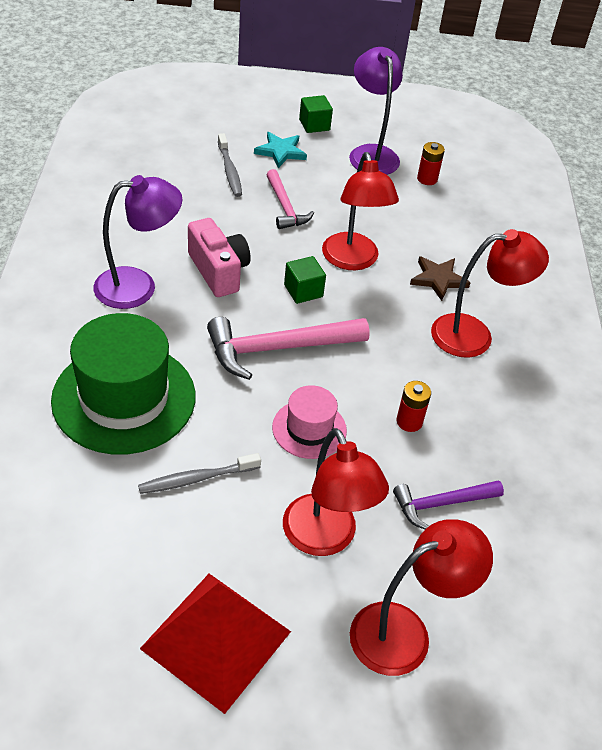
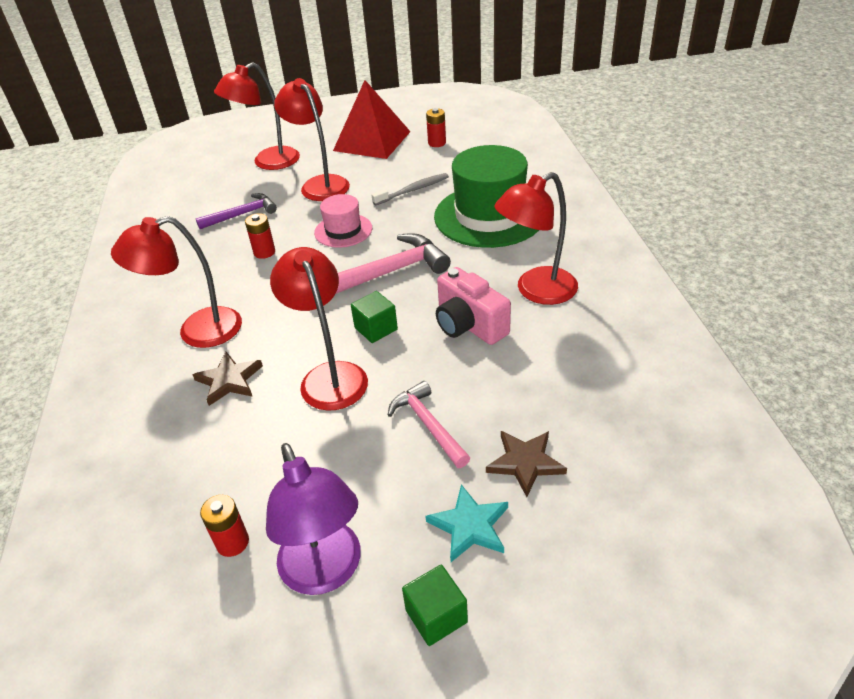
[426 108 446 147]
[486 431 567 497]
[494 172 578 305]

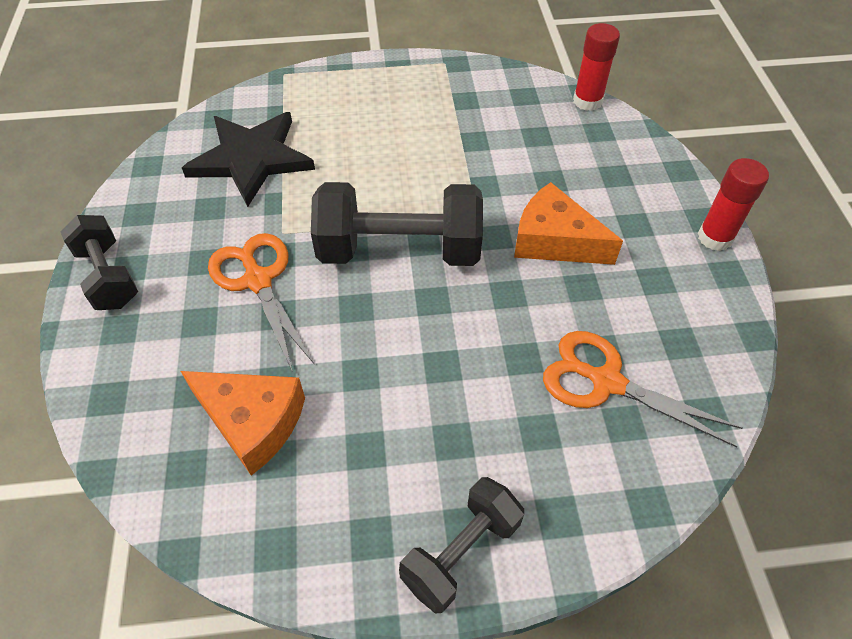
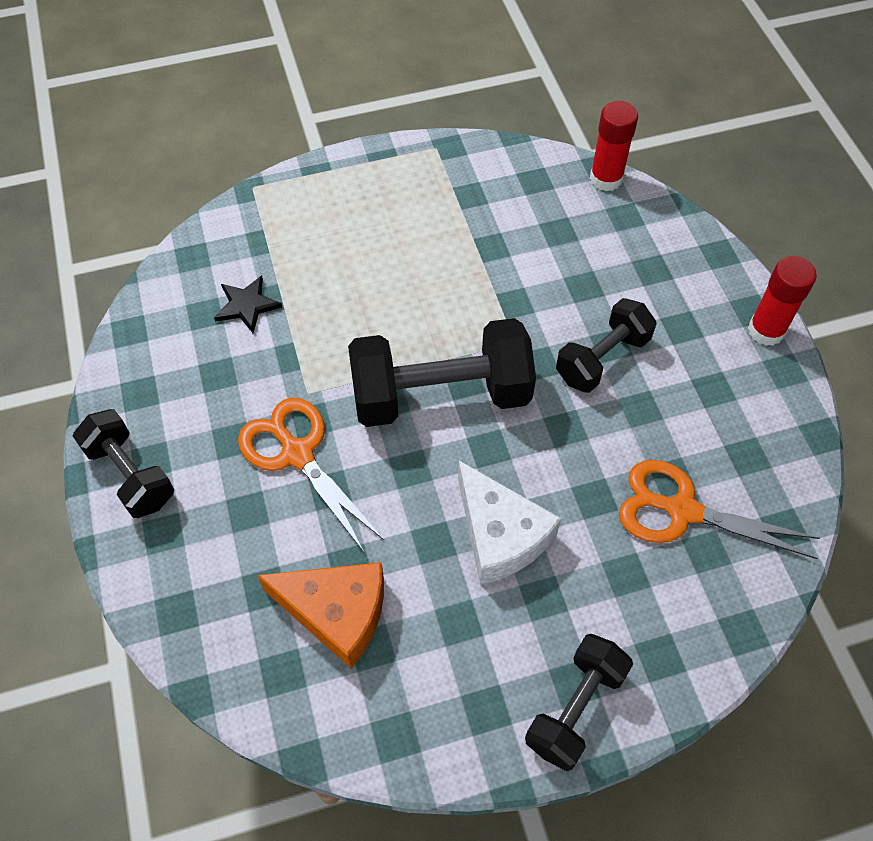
[458 461 561 585]
[556 298 656 393]
[214 275 282 333]

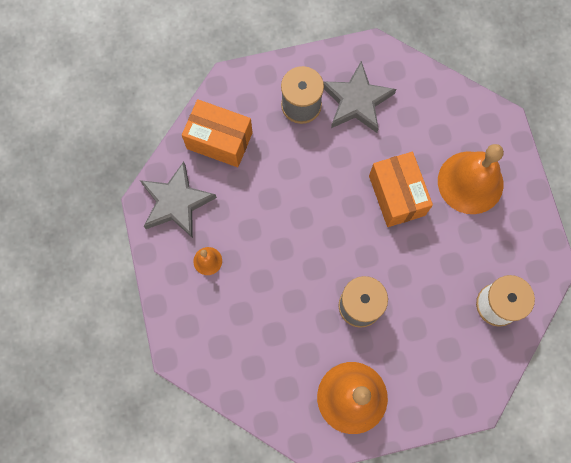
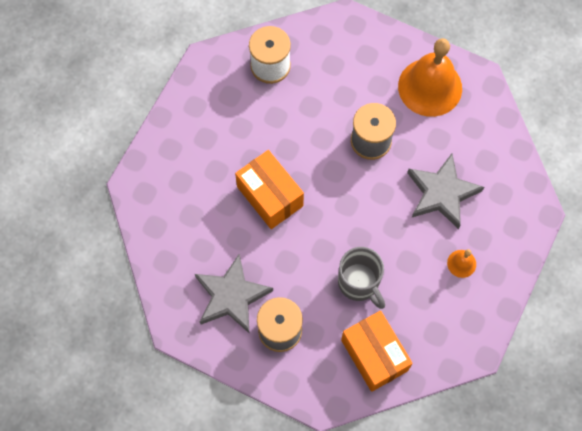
[438 144 504 214] (first image)
[338 247 385 309]
[407 154 484 229]
[235 150 304 229]

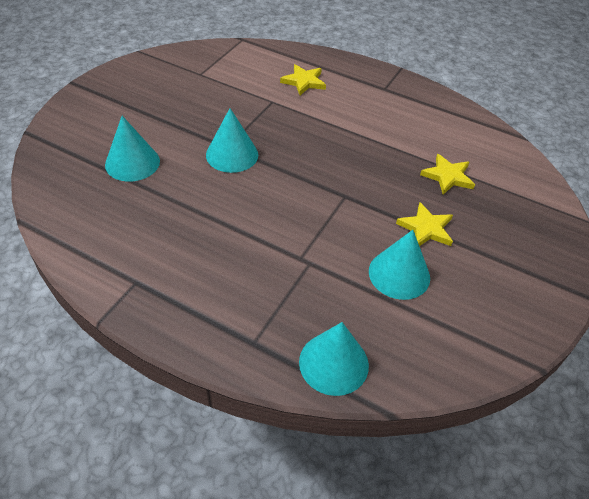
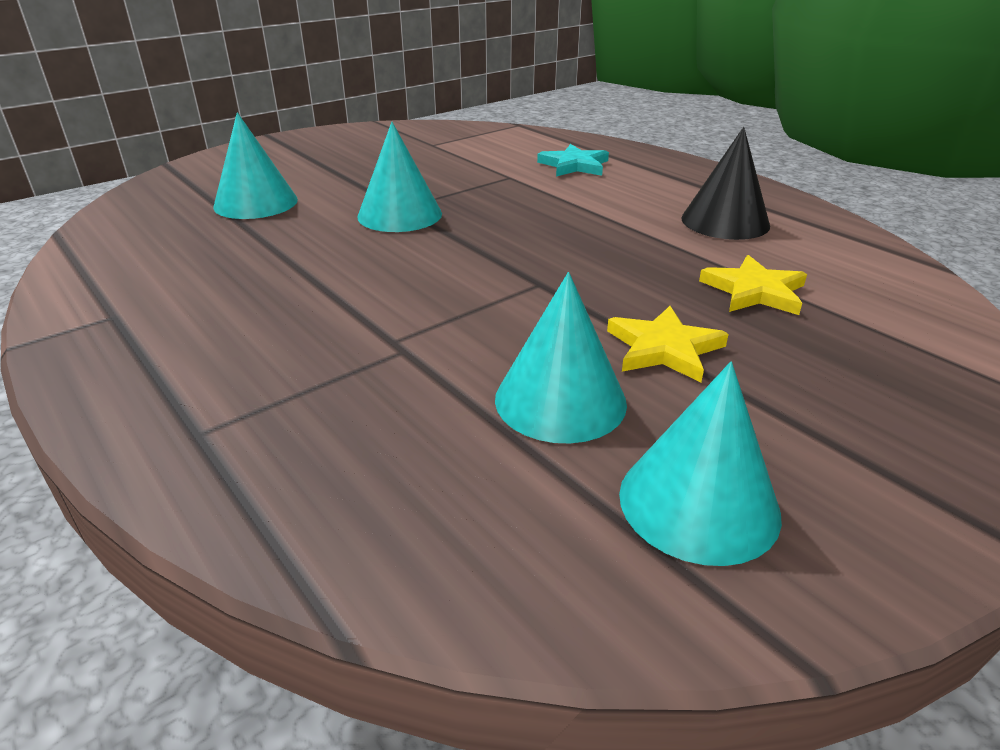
[681 127 770 240]
[619 362 782 566]
[537 144 609 176]

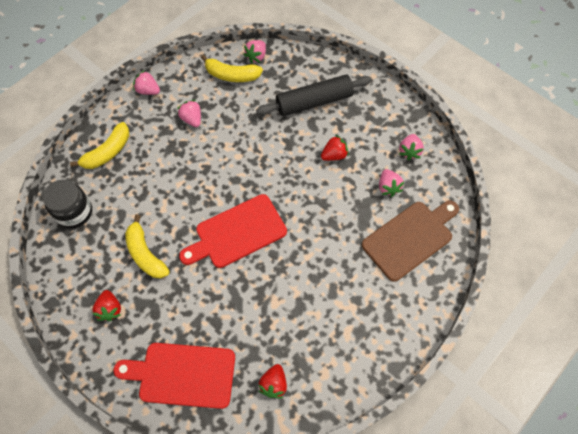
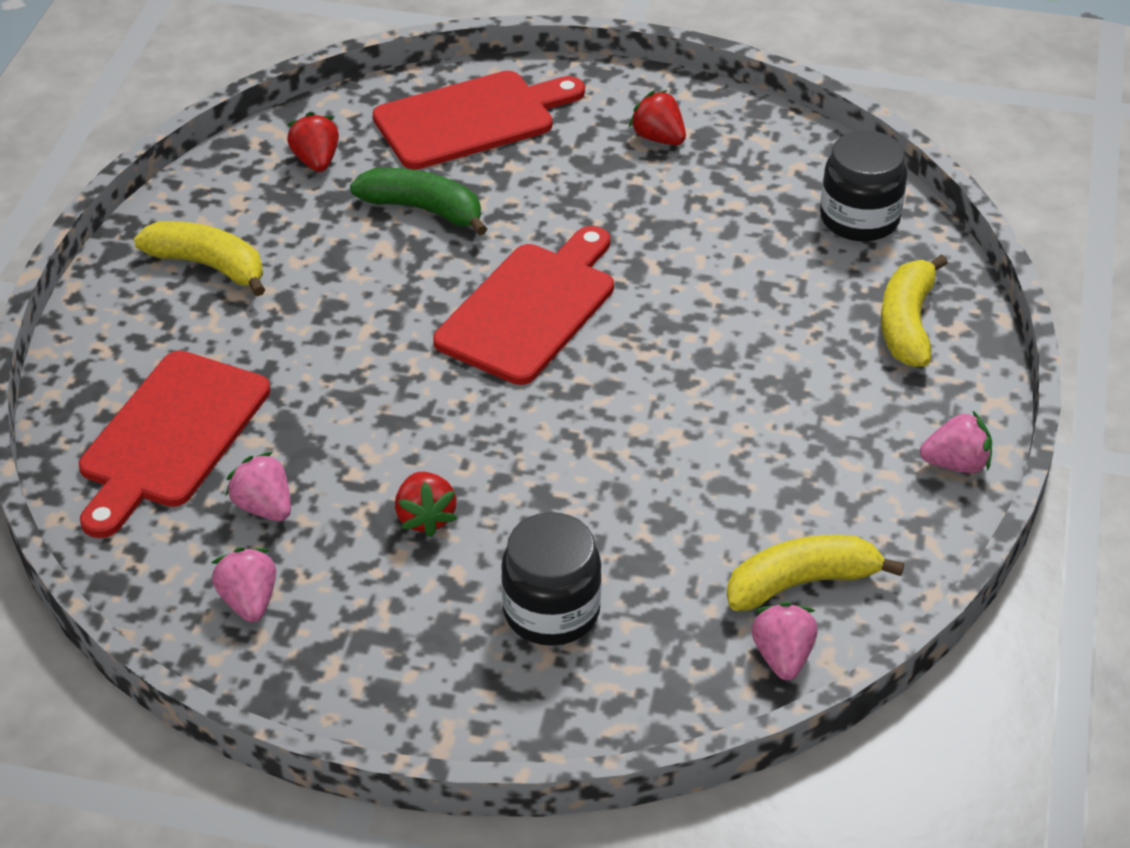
[177 100 201 127] (first image)
[350 168 487 236]
[134 221 265 296]
[501 512 602 646]
[79 351 270 538]
[395 472 457 537]

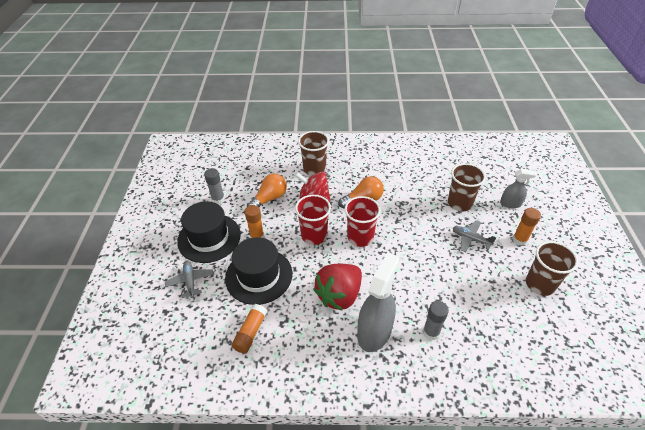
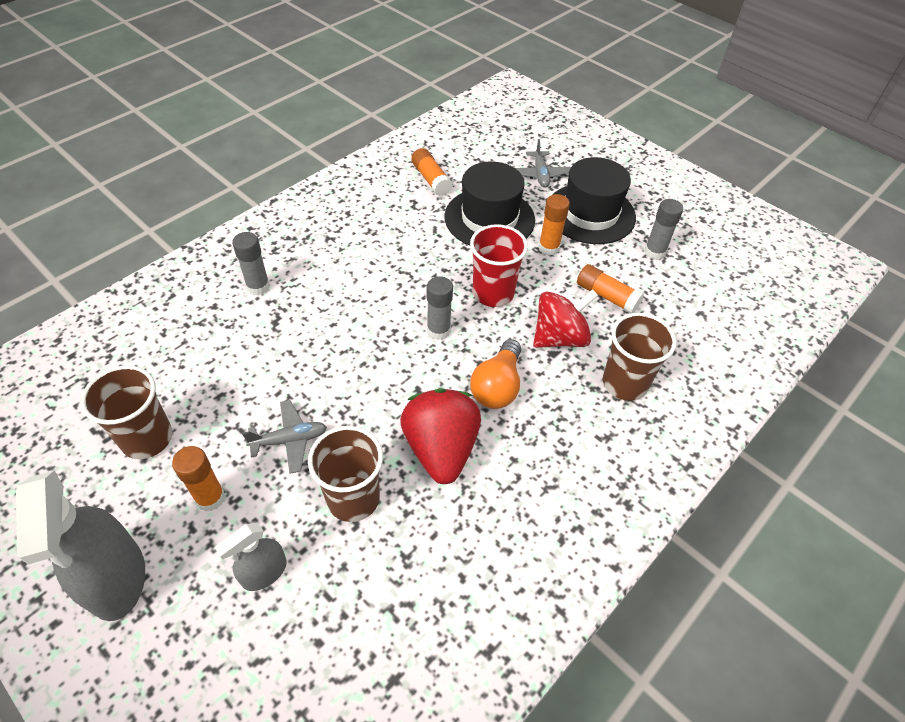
[400 388 481 484]
[16 470 145 621]
[577 264 644 313]
[427 276 453 340]
[515 139 571 188]

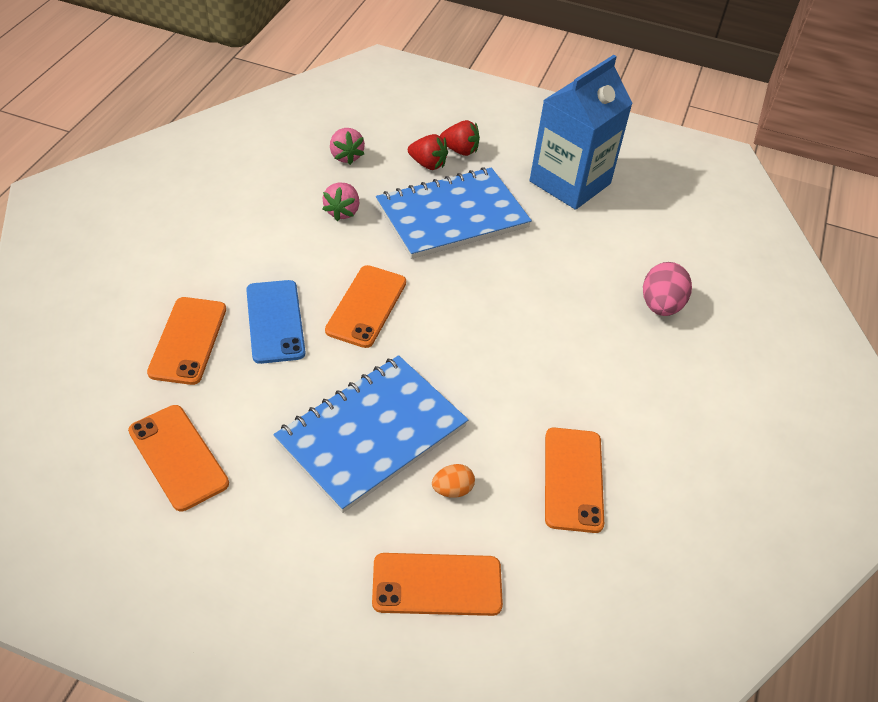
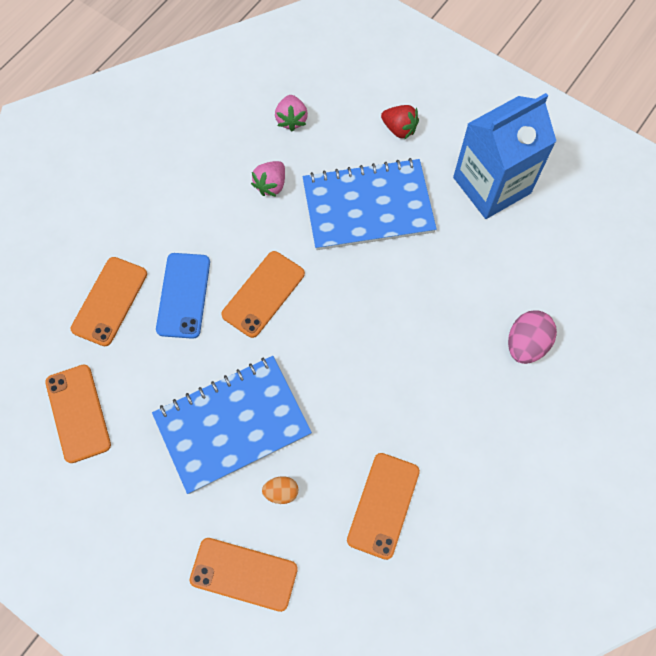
[408 134 448 170] (first image)

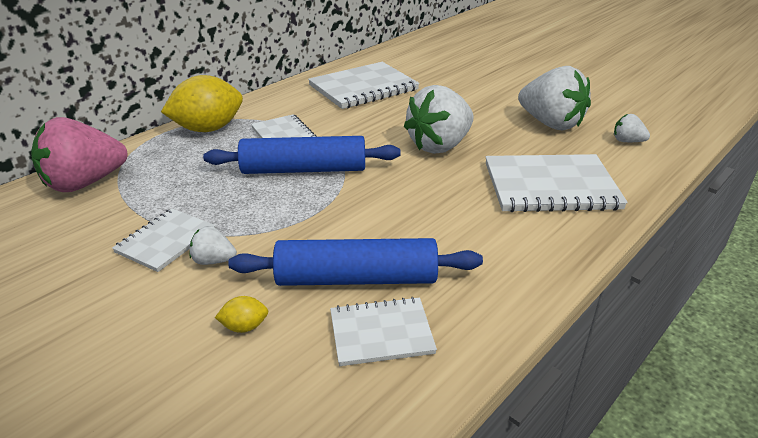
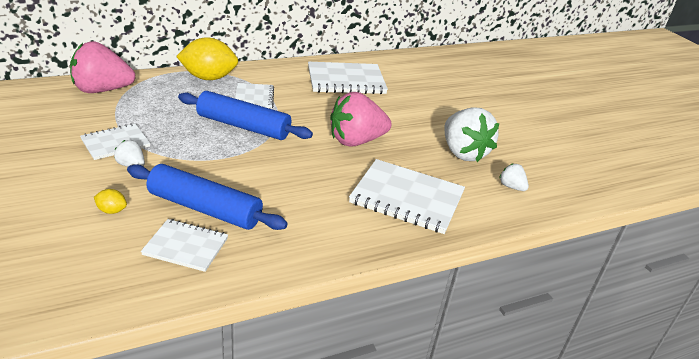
[330 92 392 147]

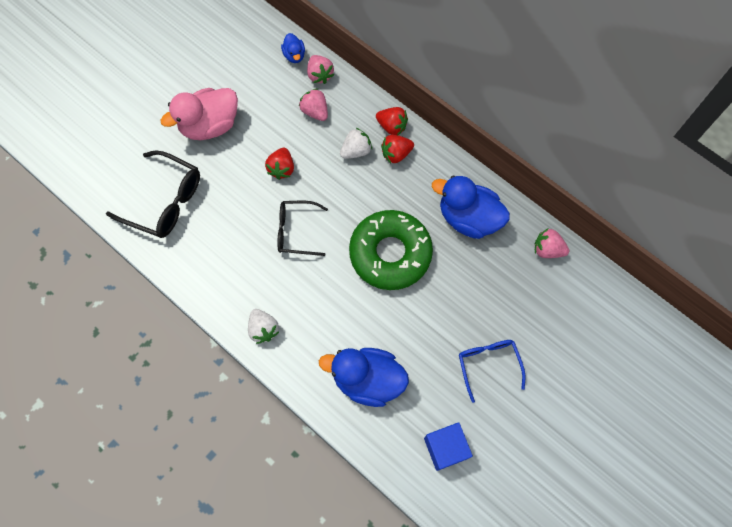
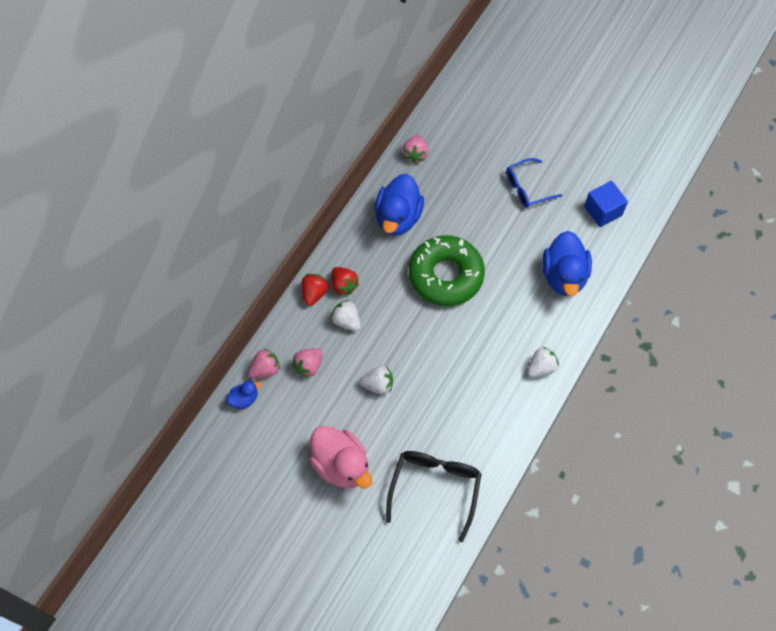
[277 201 328 256] (first image)
[360 366 393 394]

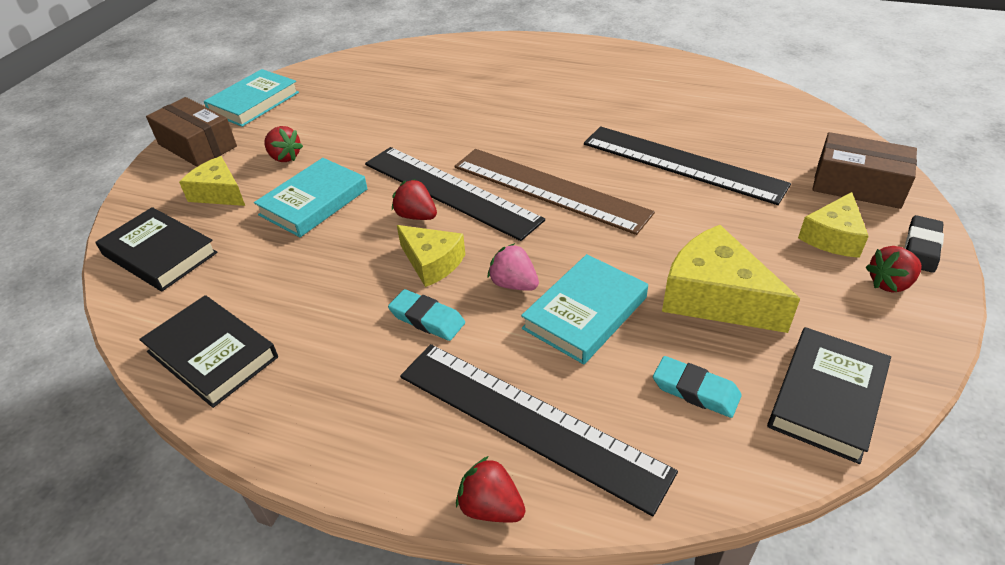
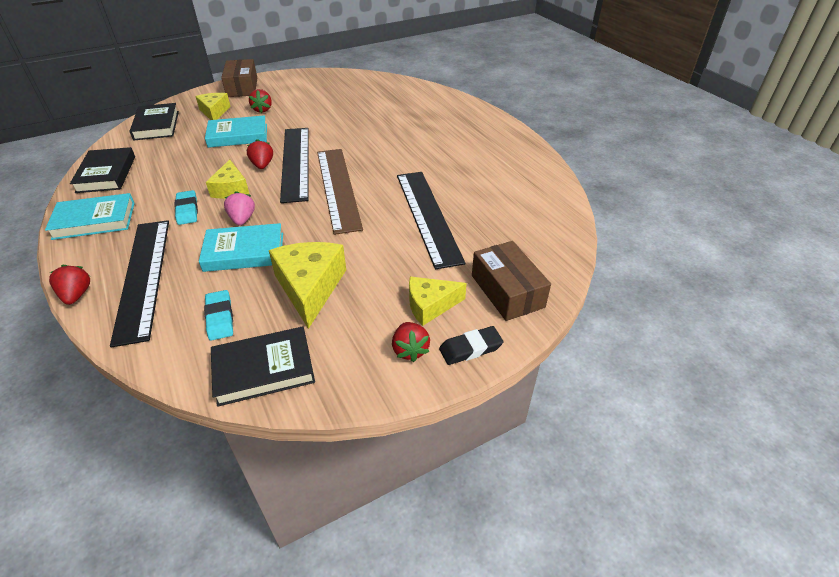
[45 193 135 240]
[392 322 430 362]

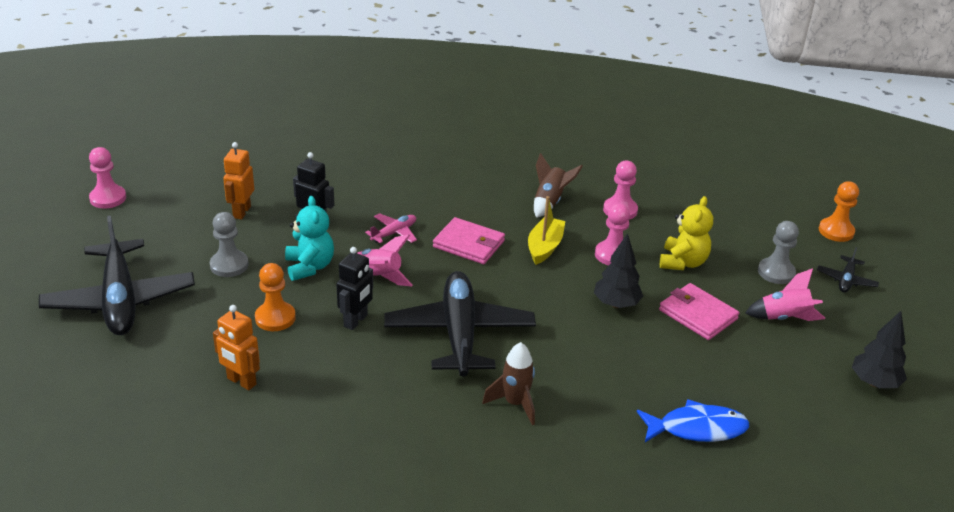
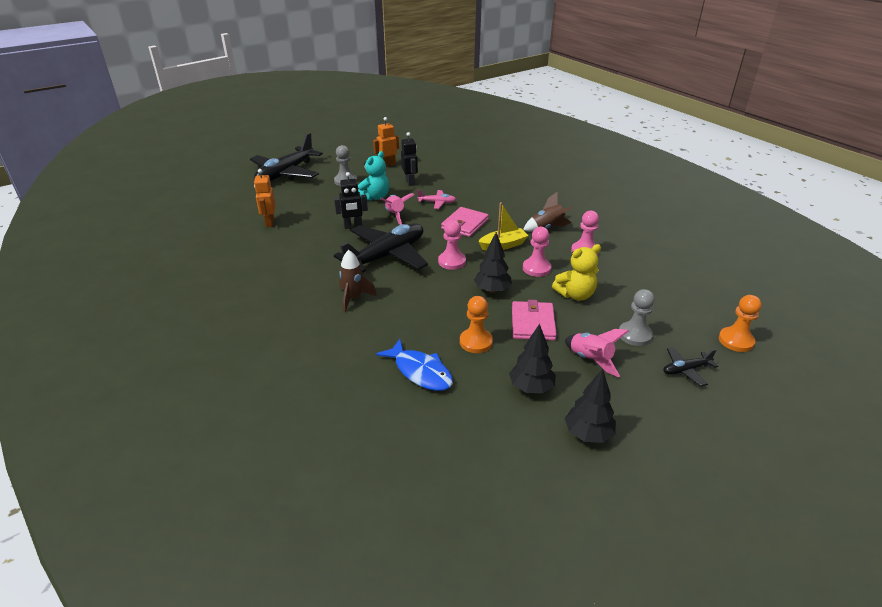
[509 324 556 393]
[438 220 466 270]
[460 296 493 353]
[441 207 489 237]

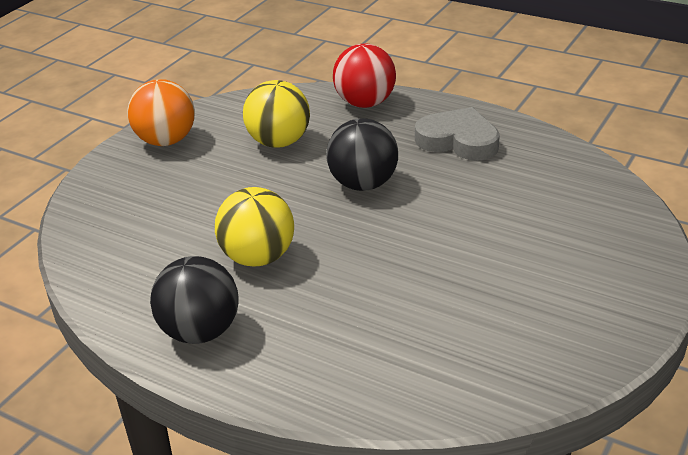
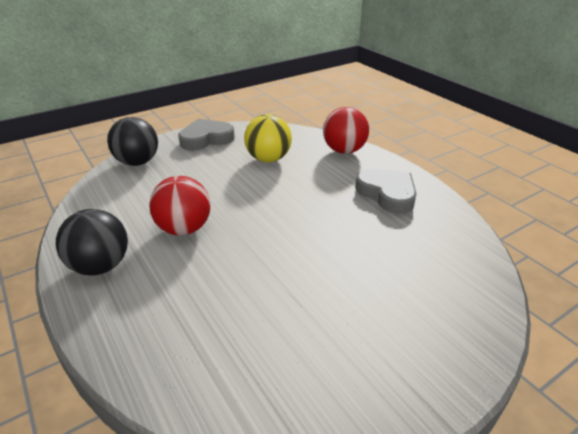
[107 117 158 166]
[178 119 235 151]
[149 176 211 235]

